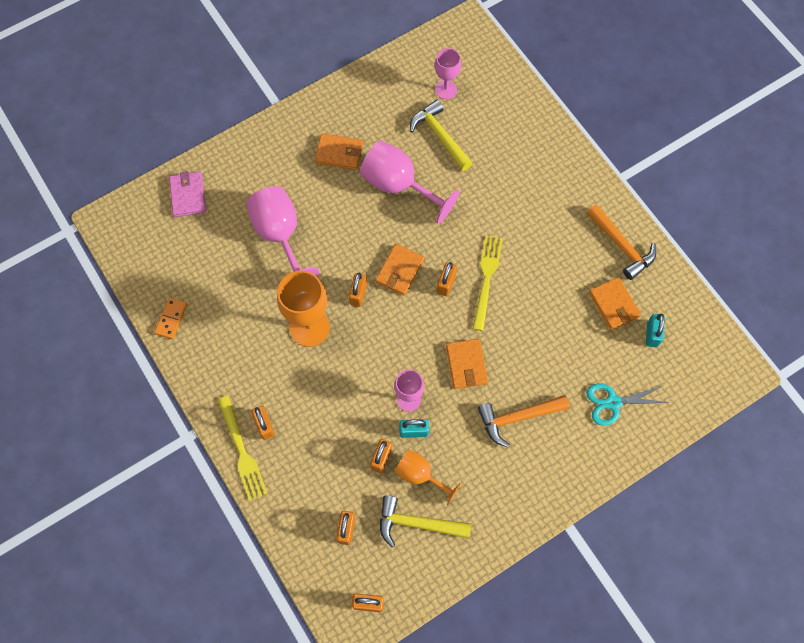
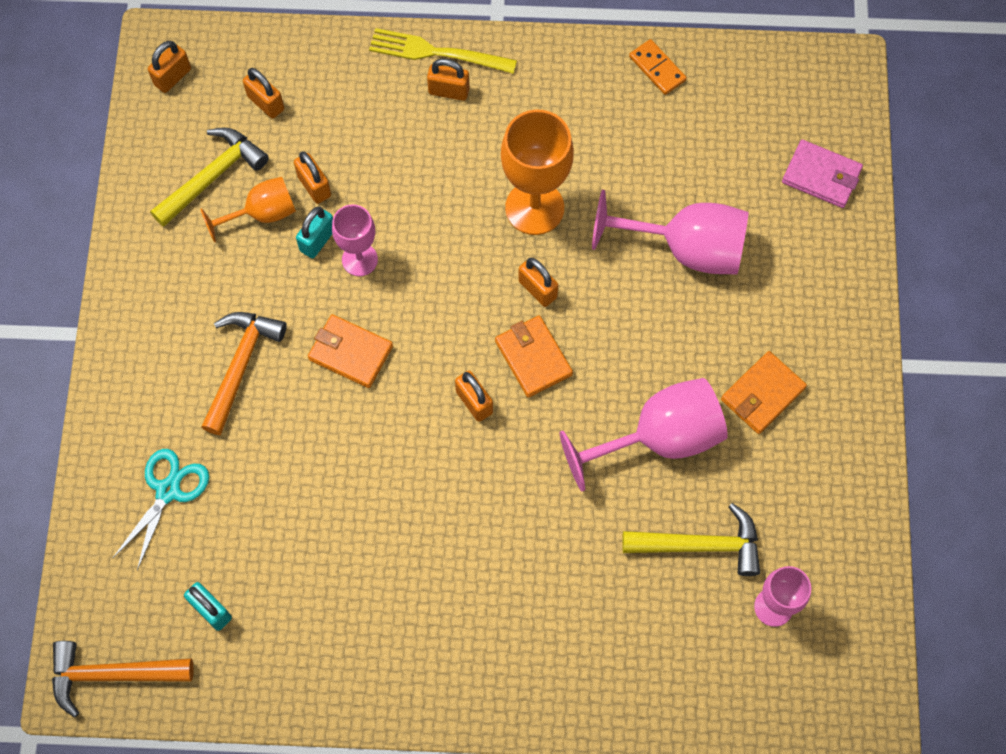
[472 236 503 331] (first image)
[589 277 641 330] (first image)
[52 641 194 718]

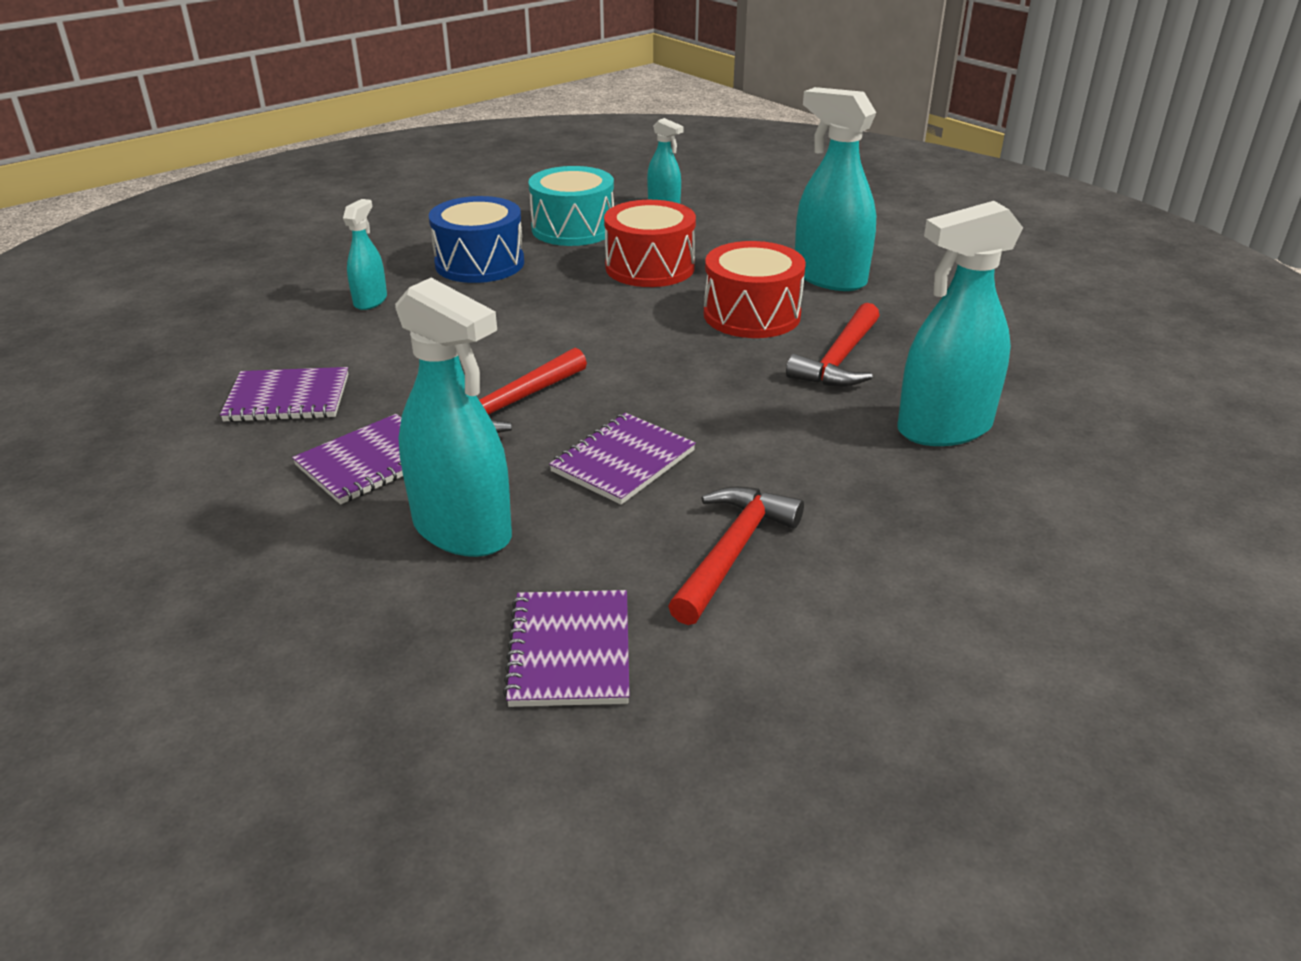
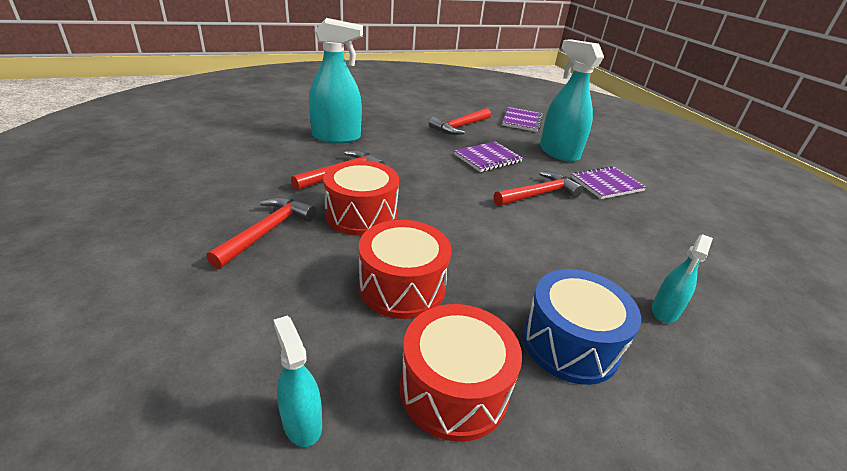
[220 367 348 422] (first image)
[206 197 316 269]
[400 304 522 442]

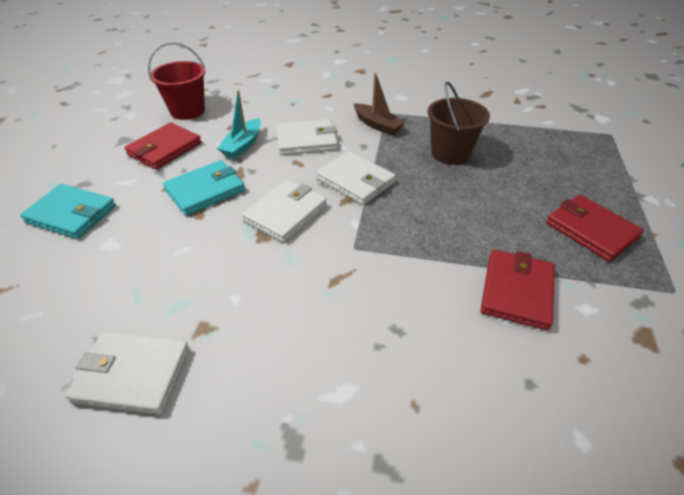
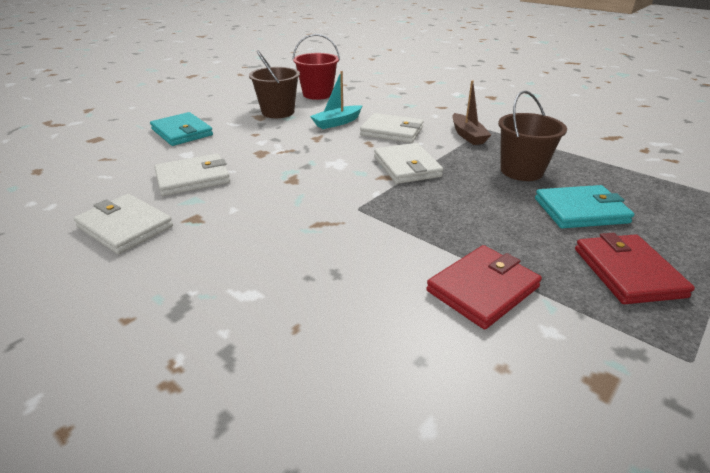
[535 185 634 228]
[154 154 230 196]
[249 50 300 118]

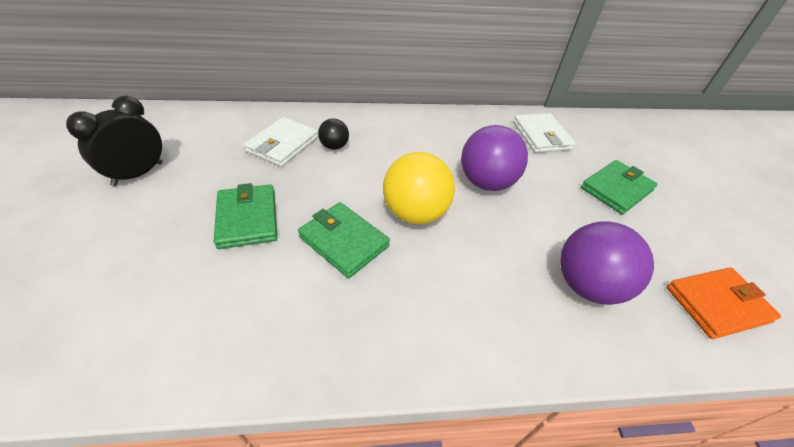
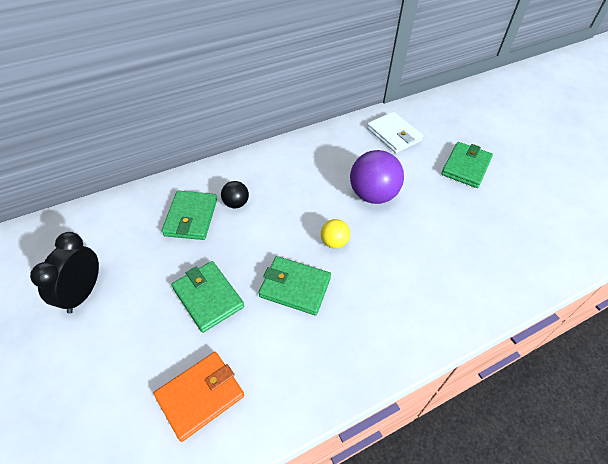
[560 221 654 305] (first image)
[154 352 244 442]
[162 191 217 240]
[321 219 350 249]

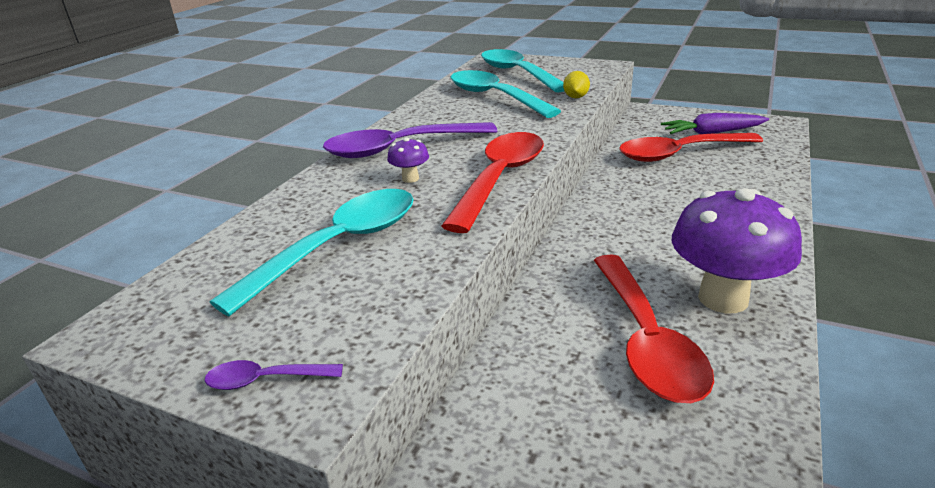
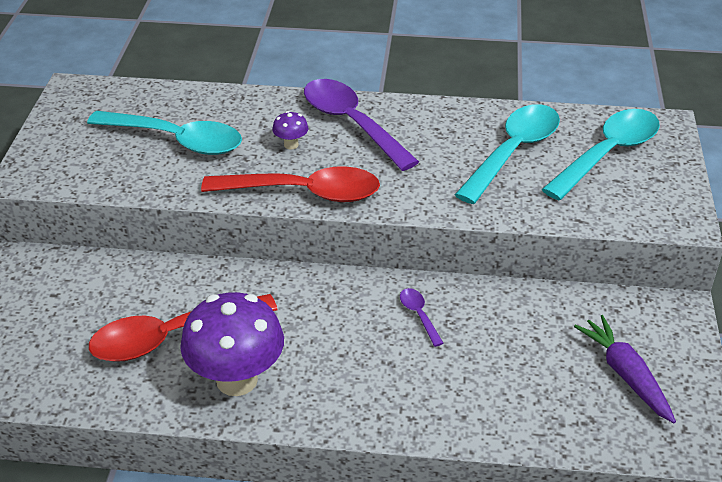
[563 71 590 98] (first image)
[619 133 763 162] (first image)
[400 288 444 347]

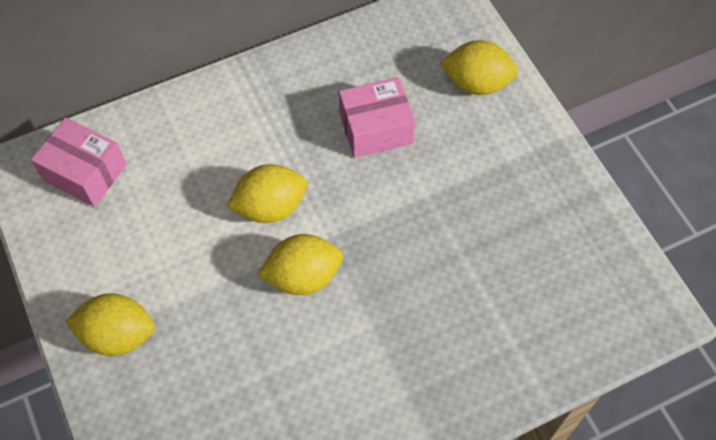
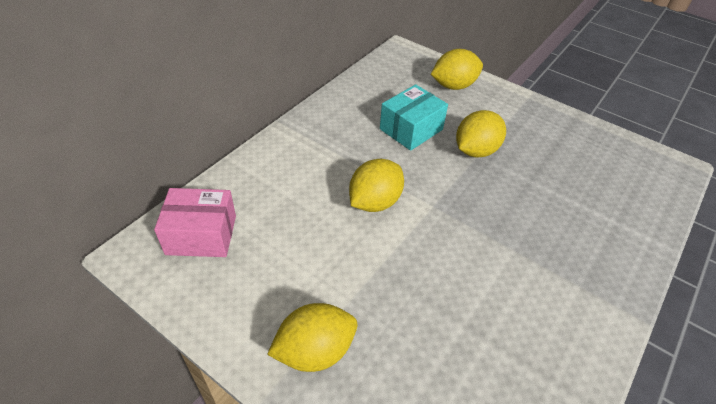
[456 110 506 158]
[380 84 448 151]

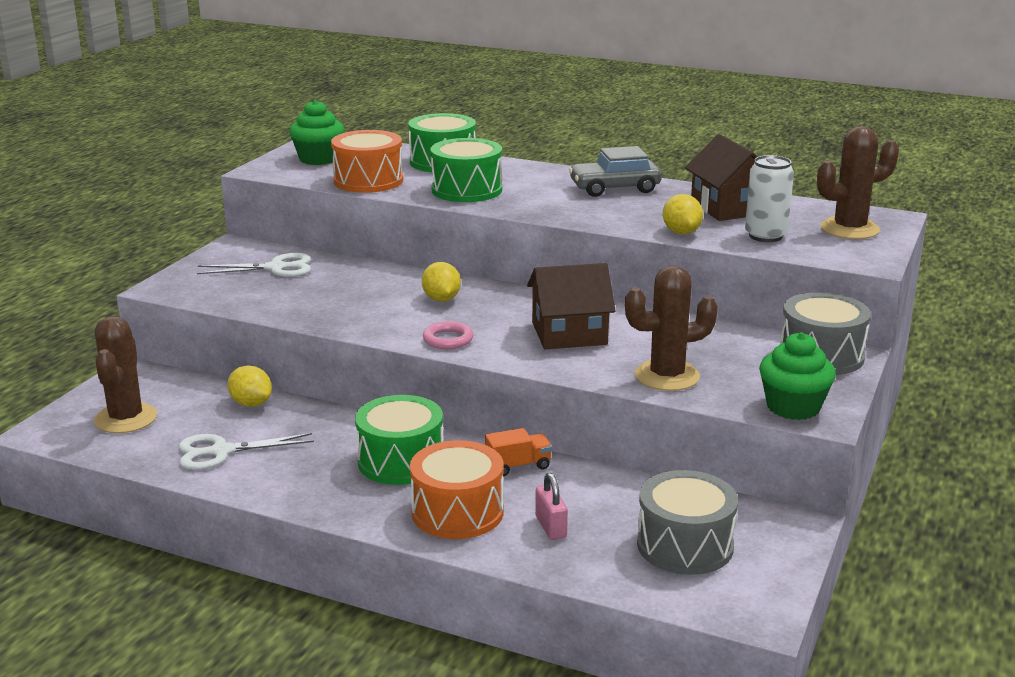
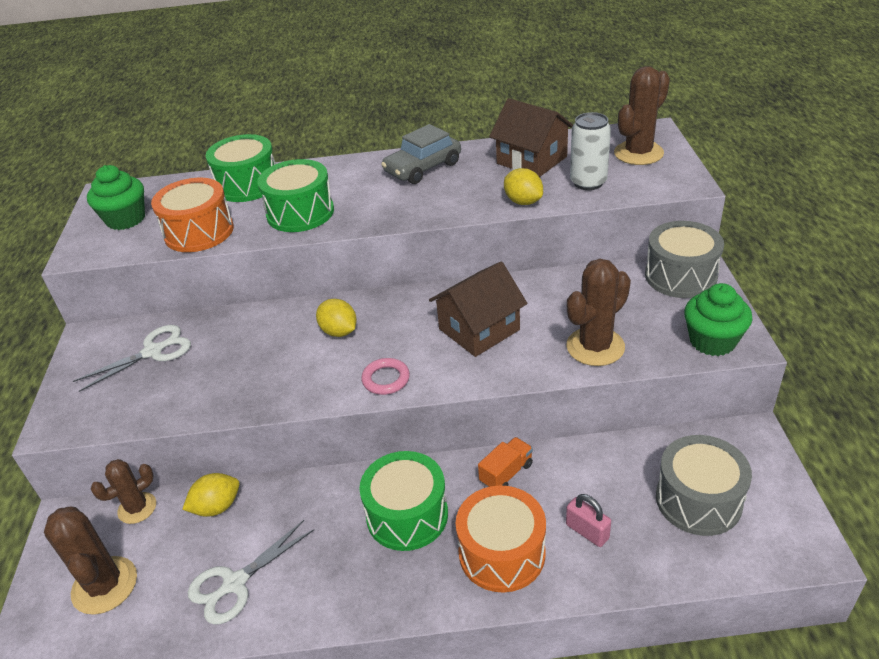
[91 459 156 524]
[182 473 240 517]

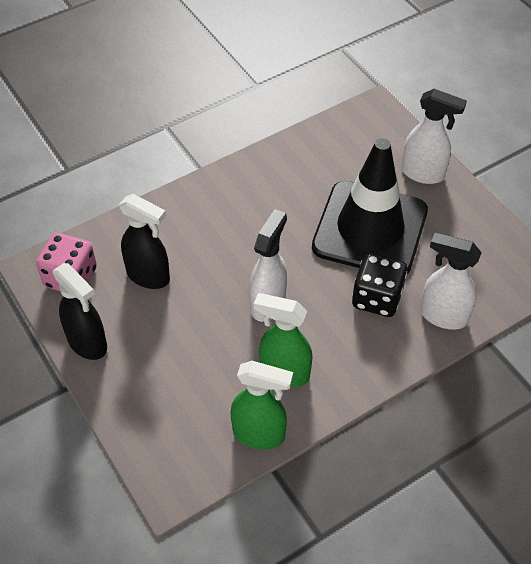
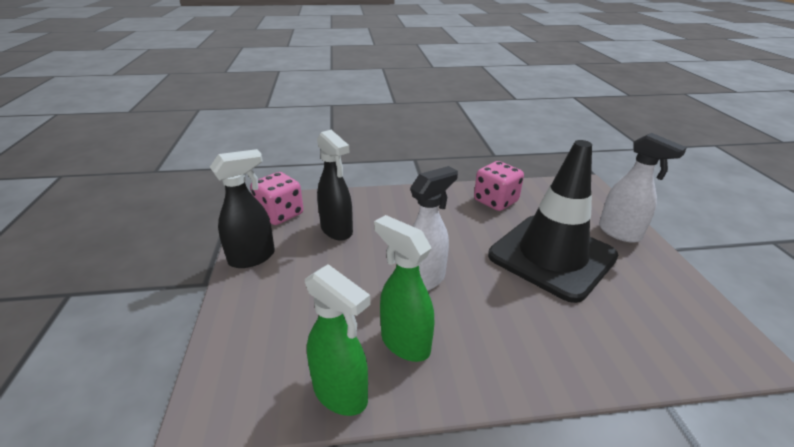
[352 253 407 317] (first image)
[420 233 482 330] (first image)
[474 161 524 211]
[210 149 275 268]

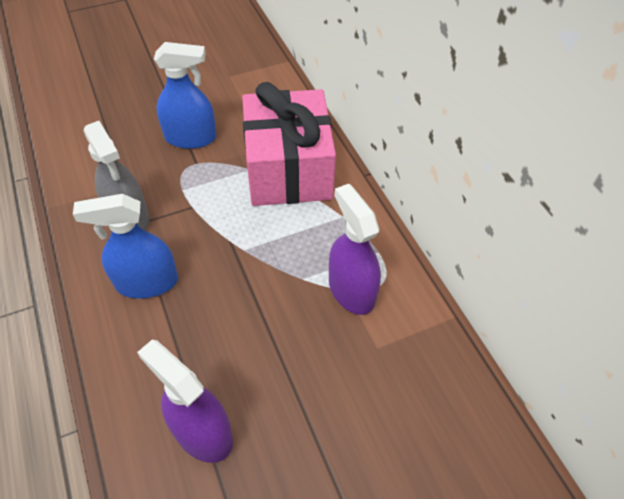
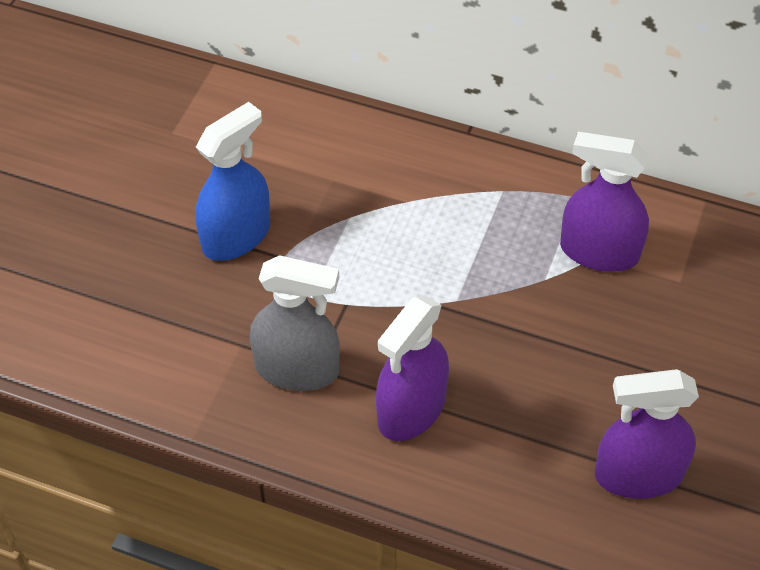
[242 82 336 206] (first image)
[376 295 449 441]

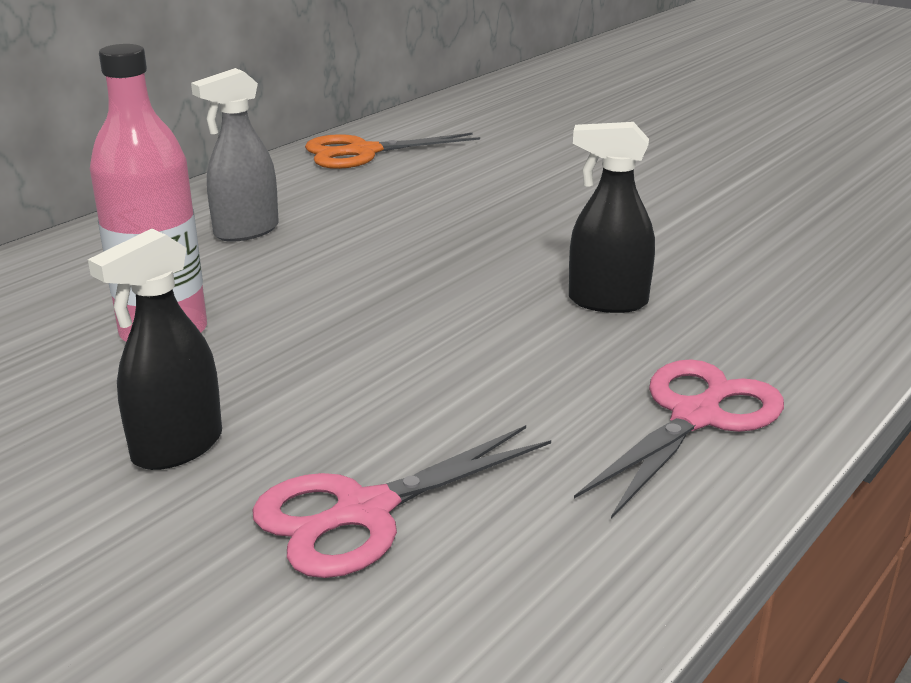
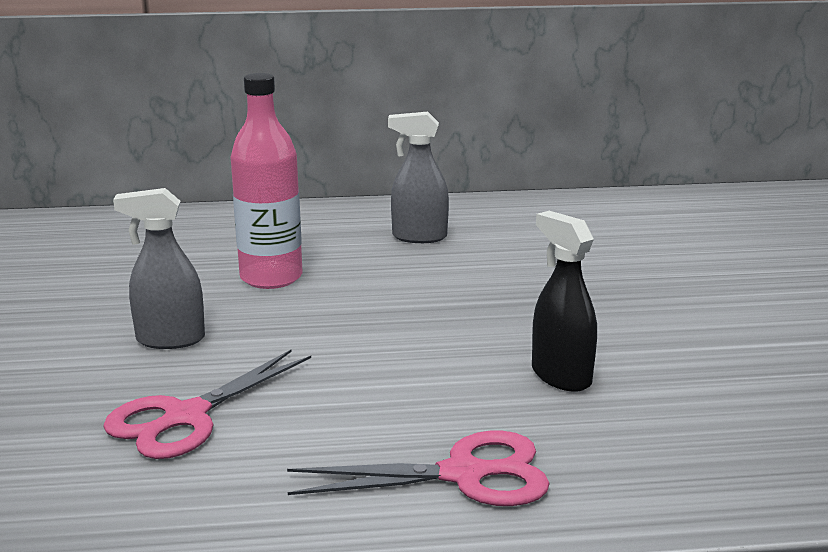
[305 132 480 169] (first image)
[113 188 205 349]
[103 350 311 459]

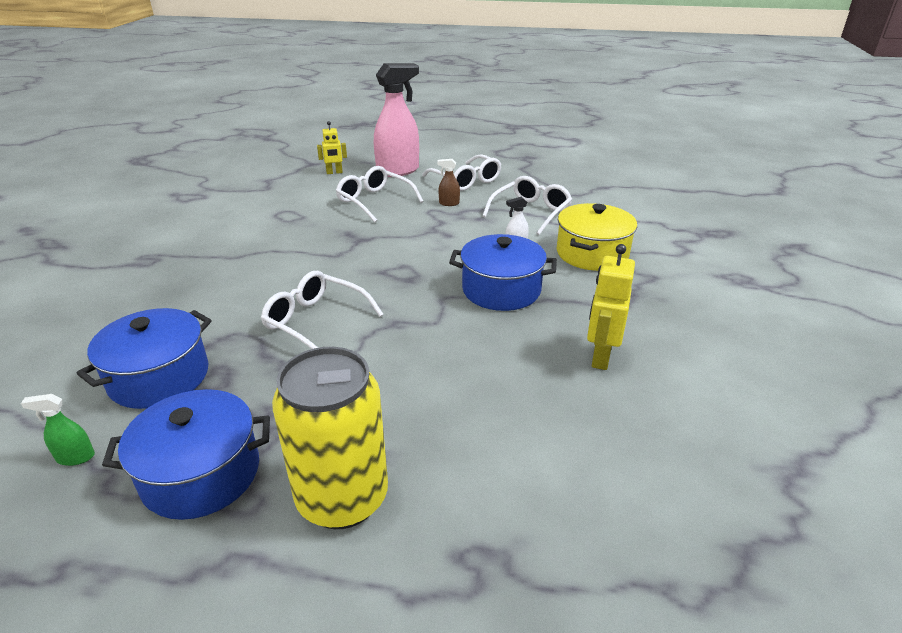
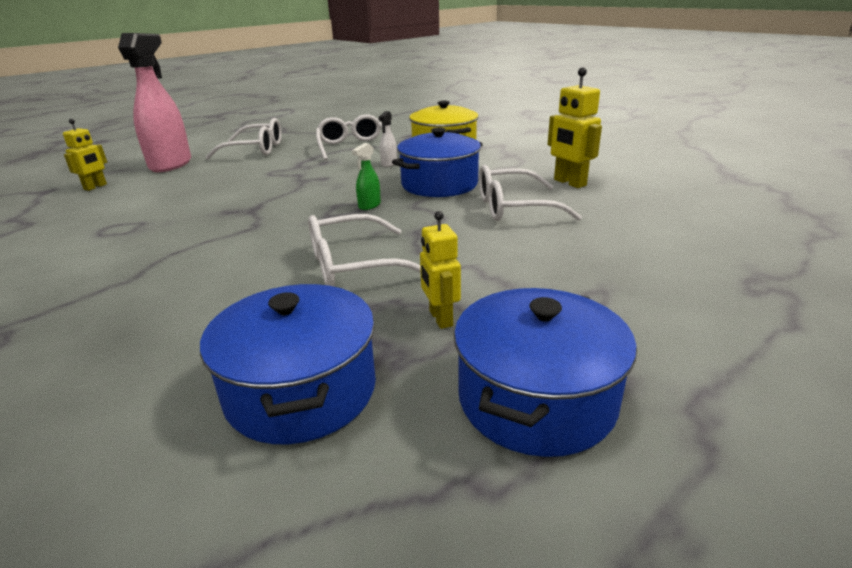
[272 347 388 529] (first image)
[437 159 460 206] (first image)
[420 211 461 329]
[352 143 381 210]
[479 165 582 221]

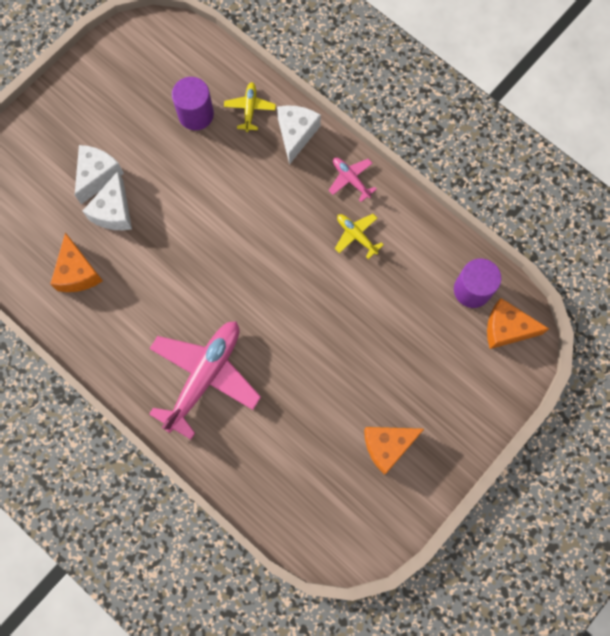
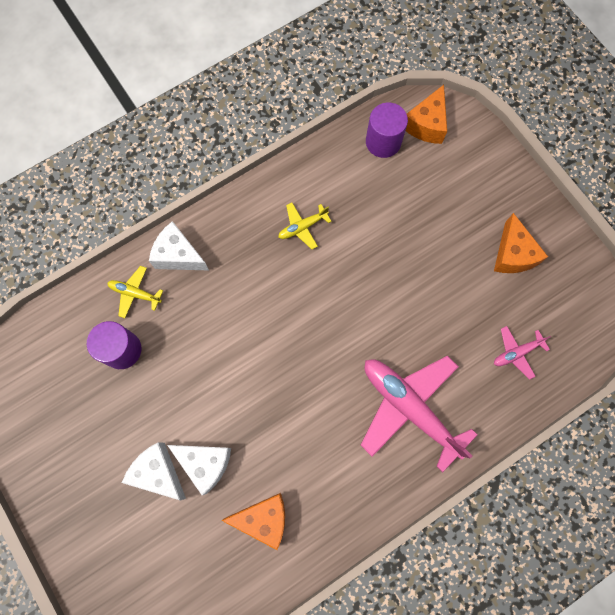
[494 326 551 380]

